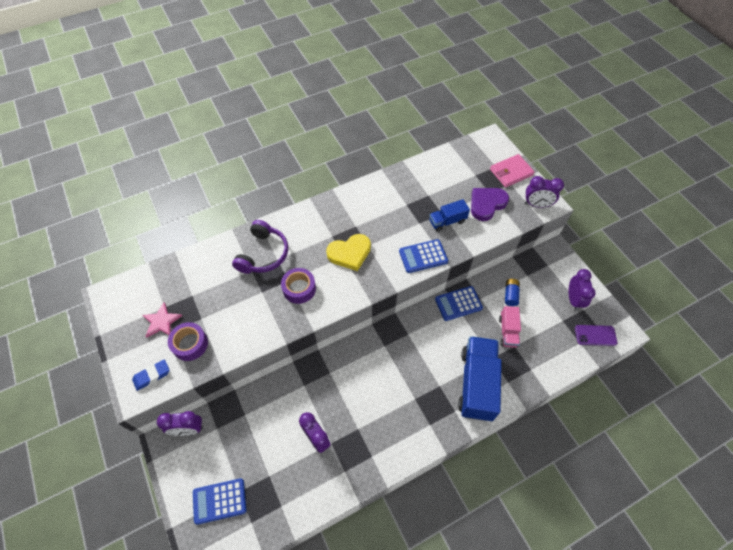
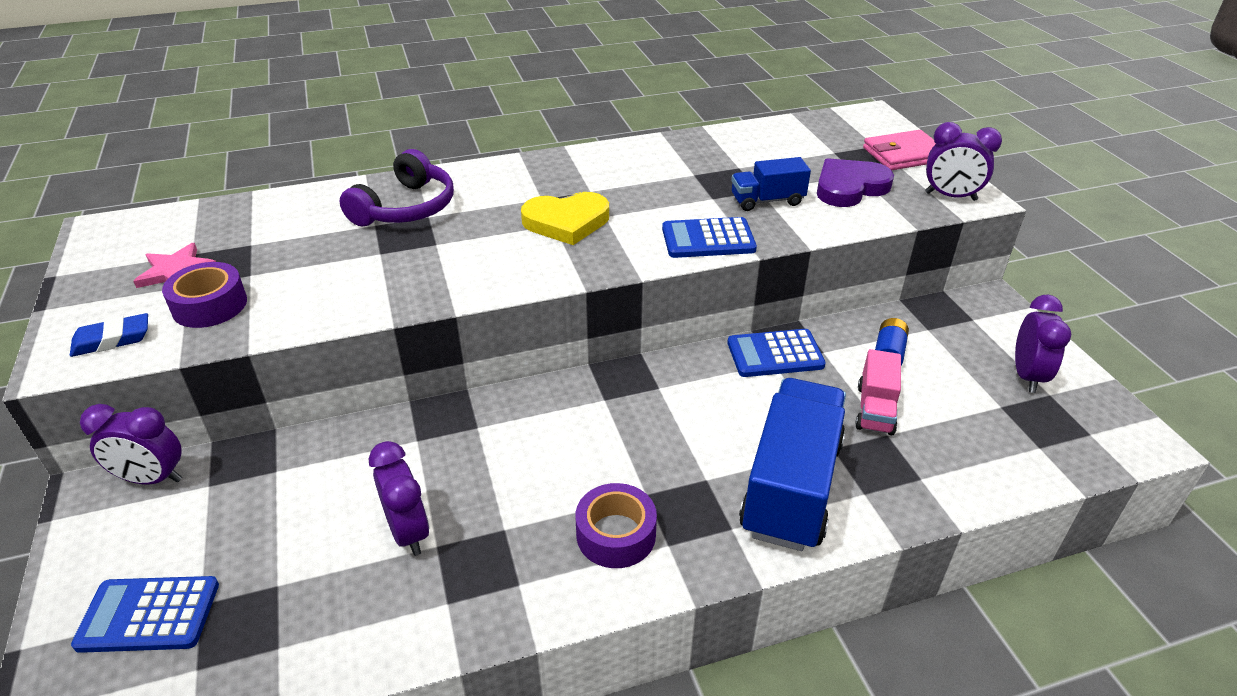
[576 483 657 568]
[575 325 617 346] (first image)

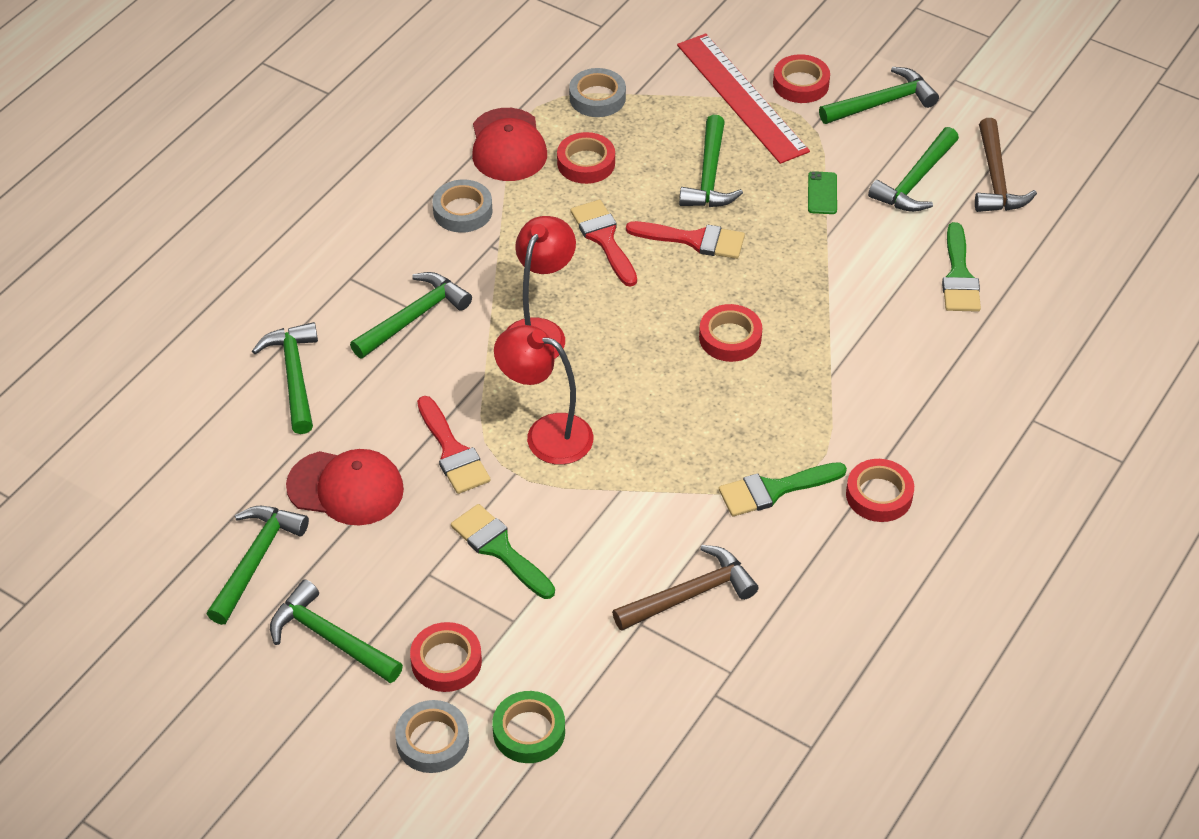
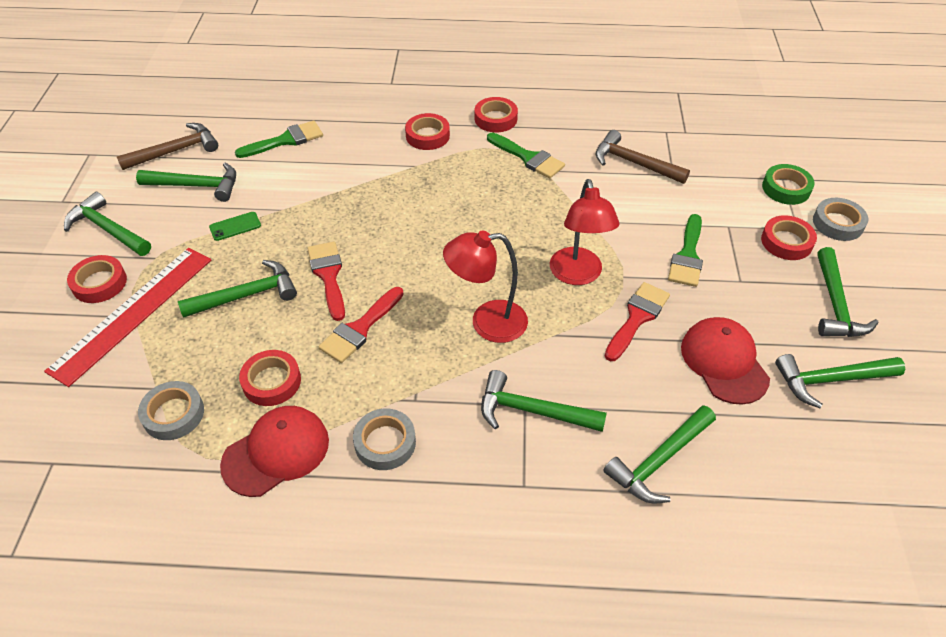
[405 113 450 150]

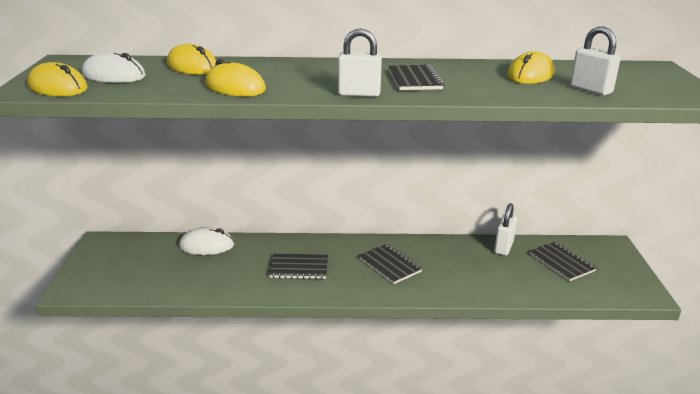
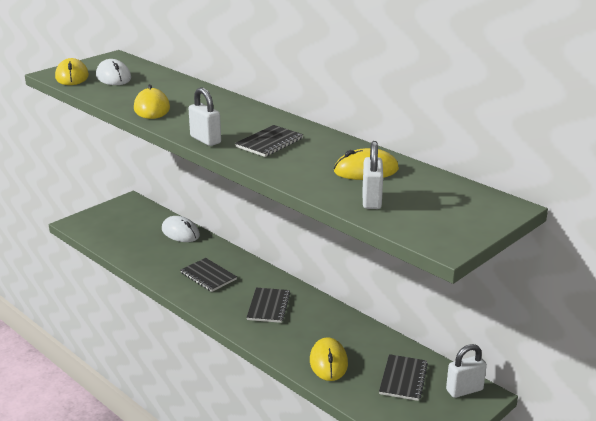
[310 337 348 381]
[446 344 487 398]

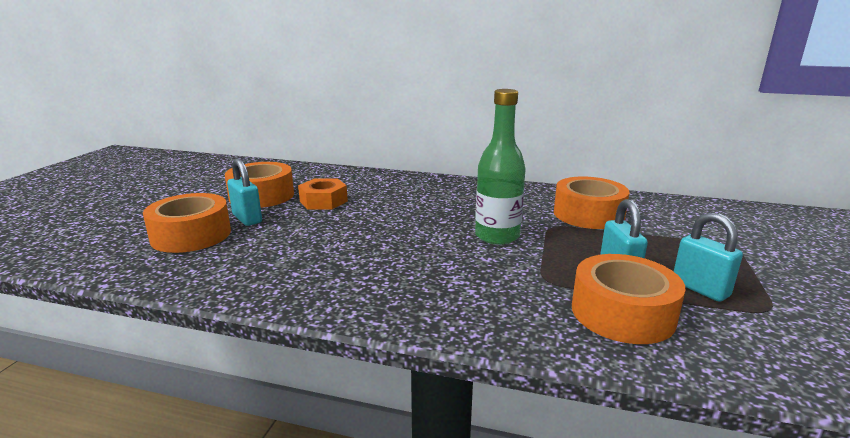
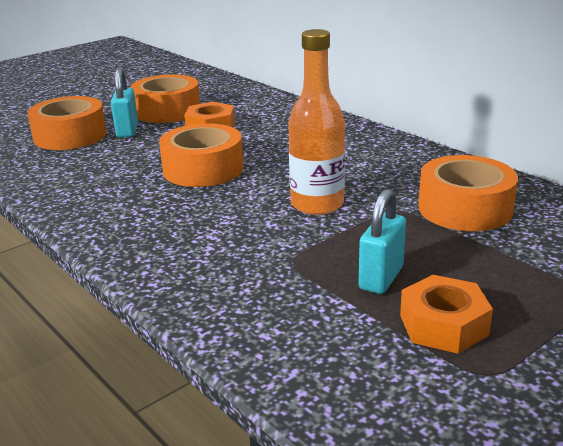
[159 123 243 187]
[288 29 345 215]
[400 275 493 354]

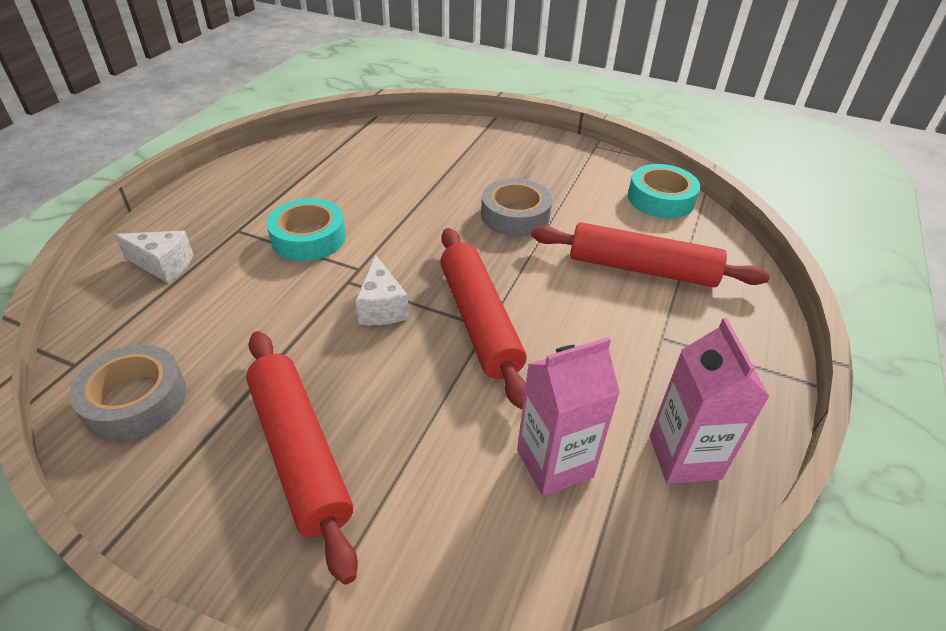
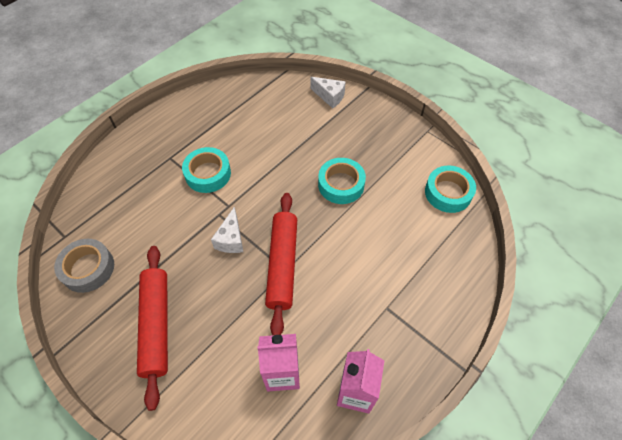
[311 77 346 109]
[318 158 366 204]
[531 222 770 287] (first image)

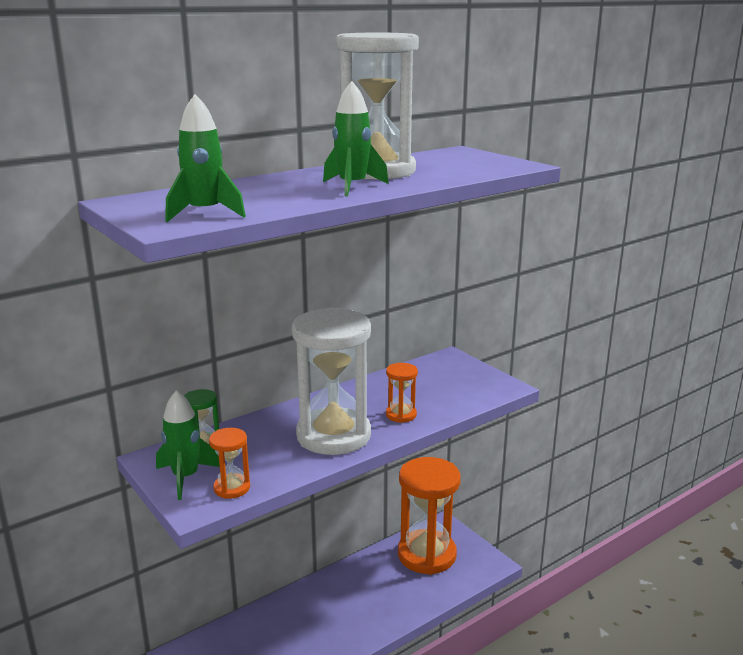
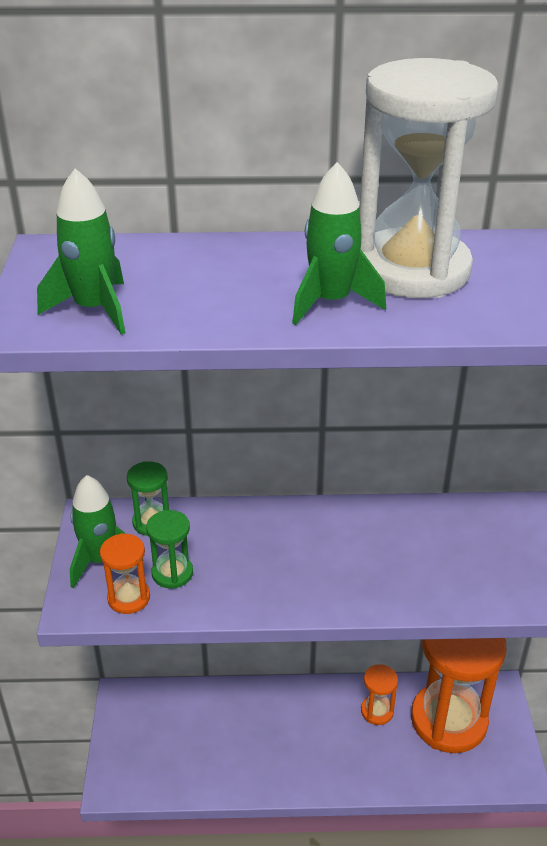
[146 510 193 589]
[361 664 398 725]
[292 308 371 455] (first image)

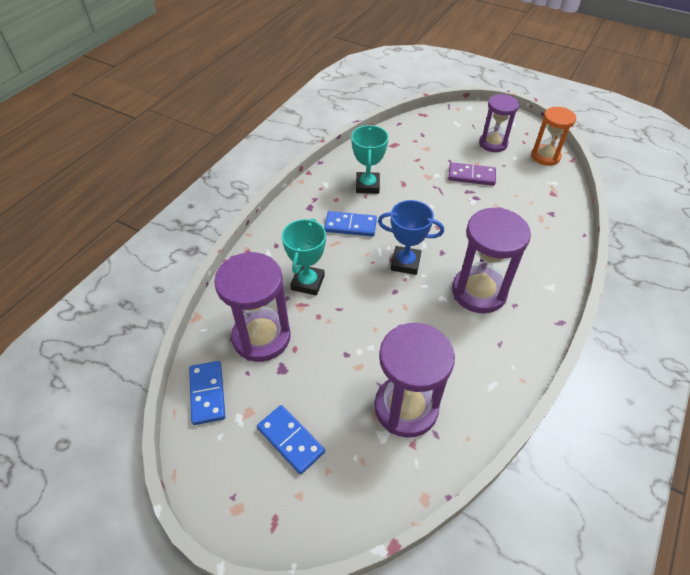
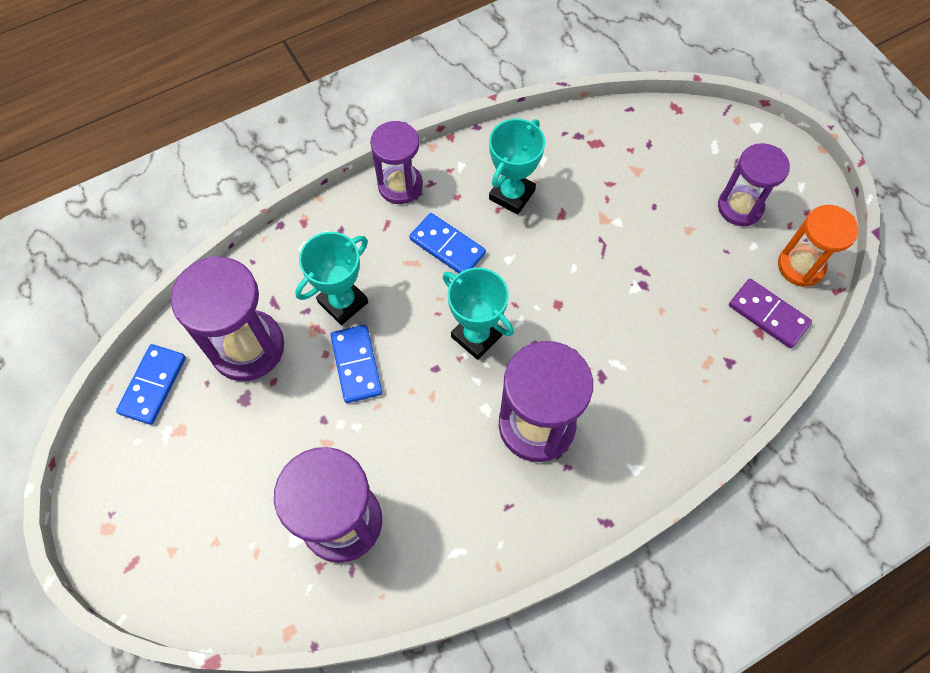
[330 325 382 403]
[370 121 423 204]
[443 268 514 360]
[729 279 812 348]

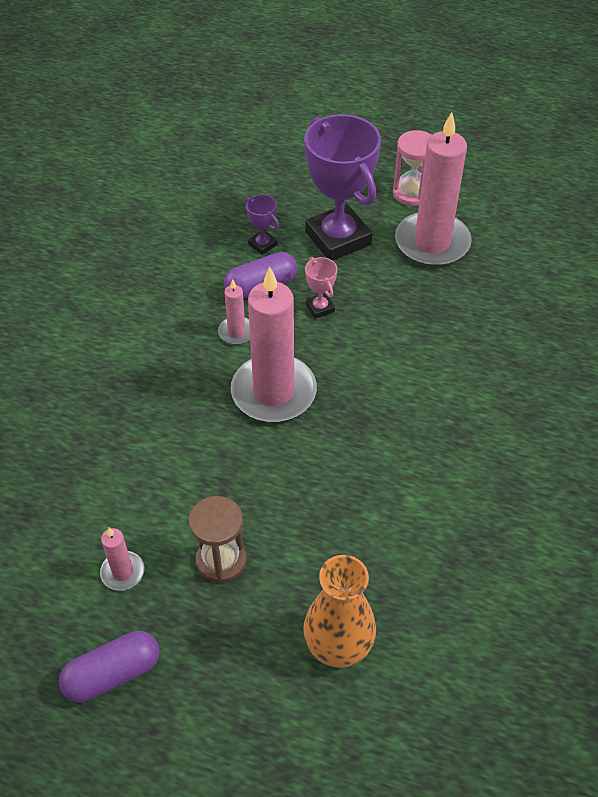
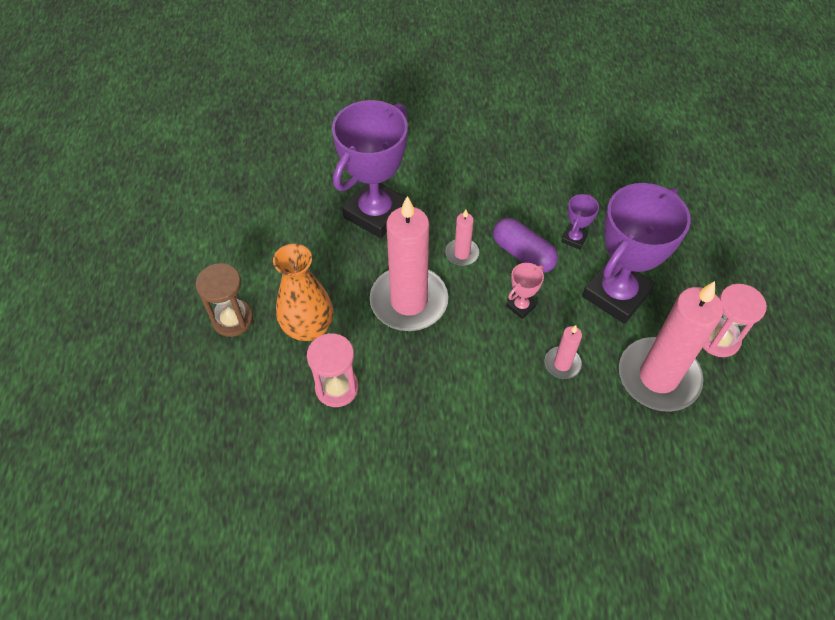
[273 244 333 341]
[307 333 359 407]
[332 100 408 238]
[544 325 582 379]
[59 631 159 703] (first image)

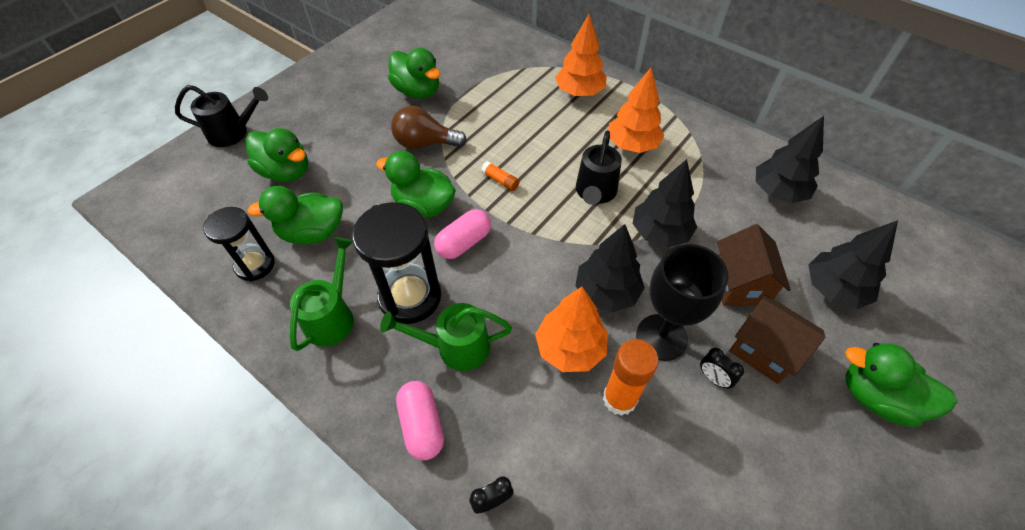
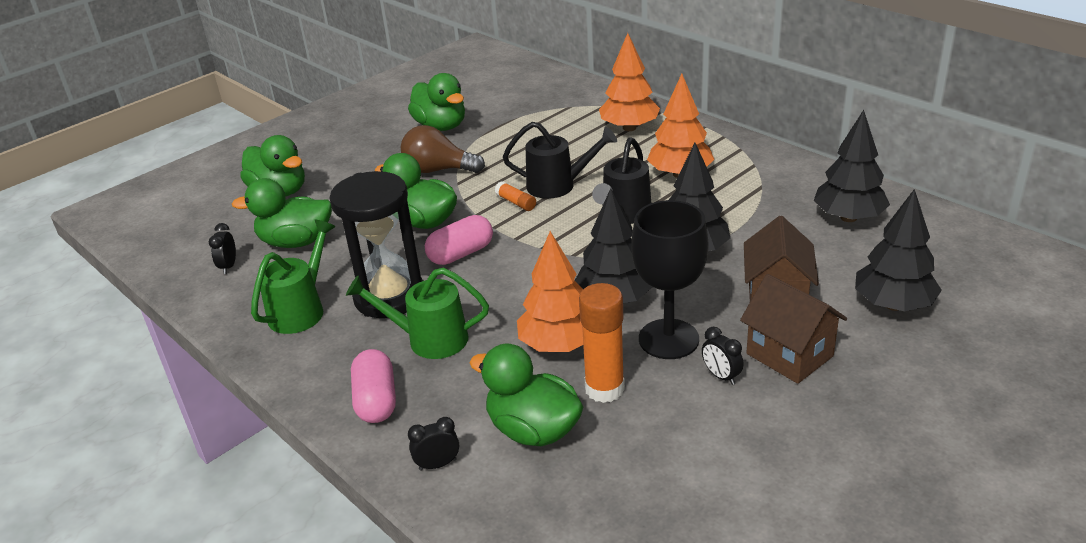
[209 223 236 274]
[469 344 583 446]
[503 122 617 199]

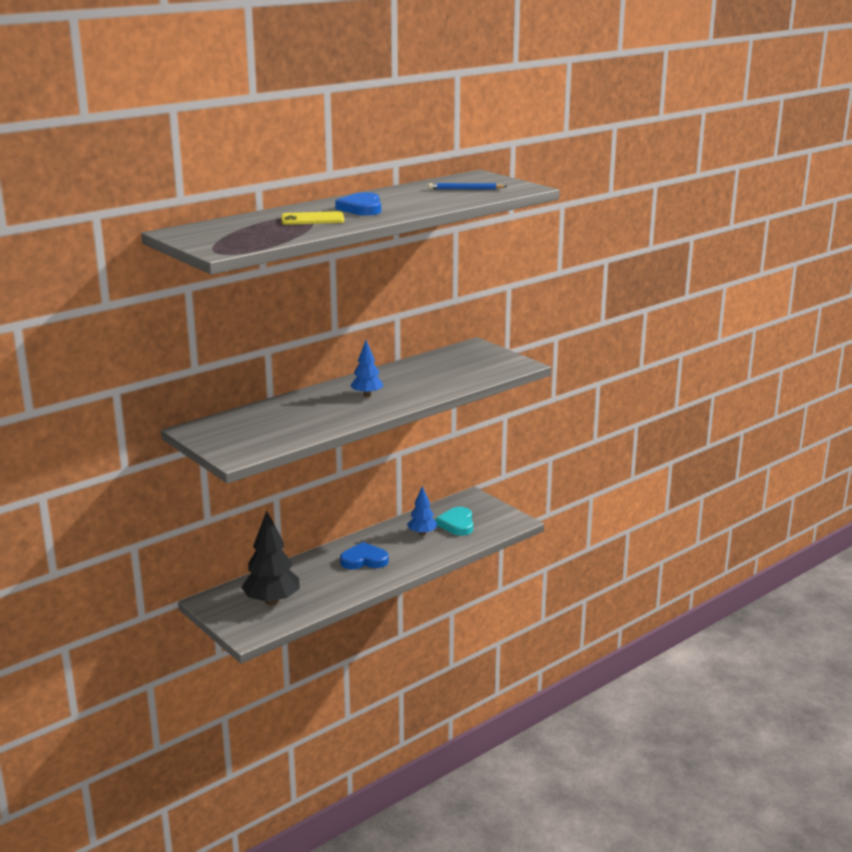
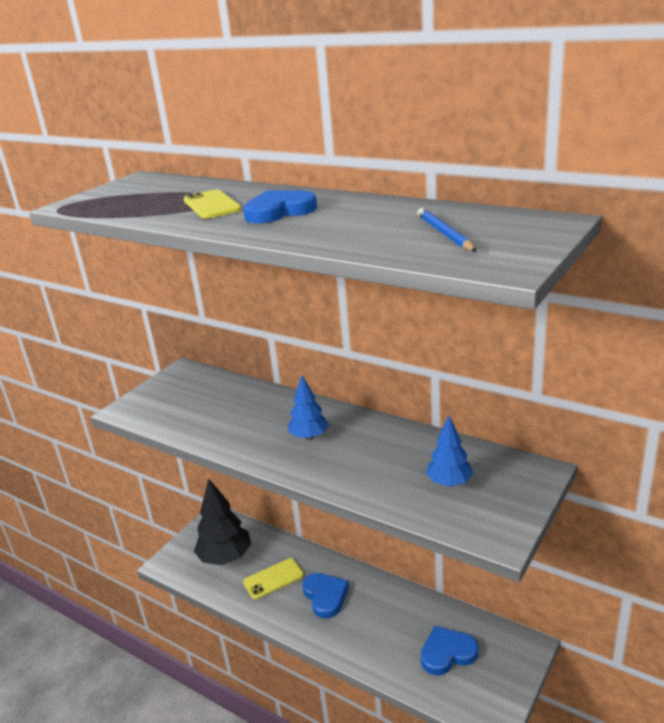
[243 558 304 599]
[420 626 478 675]
[426 415 473 487]

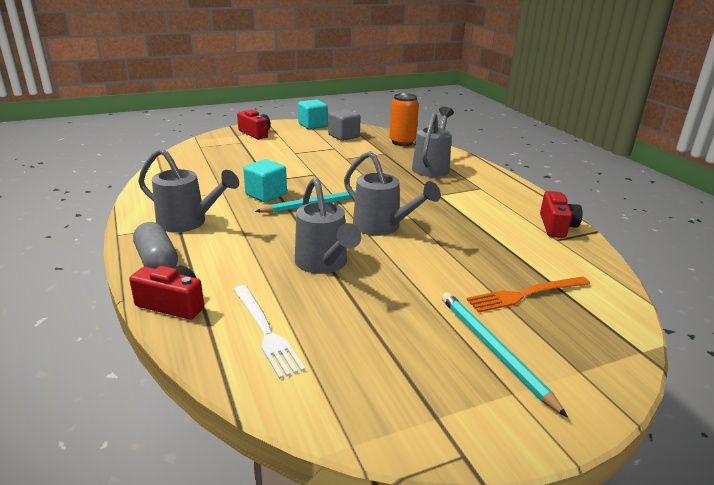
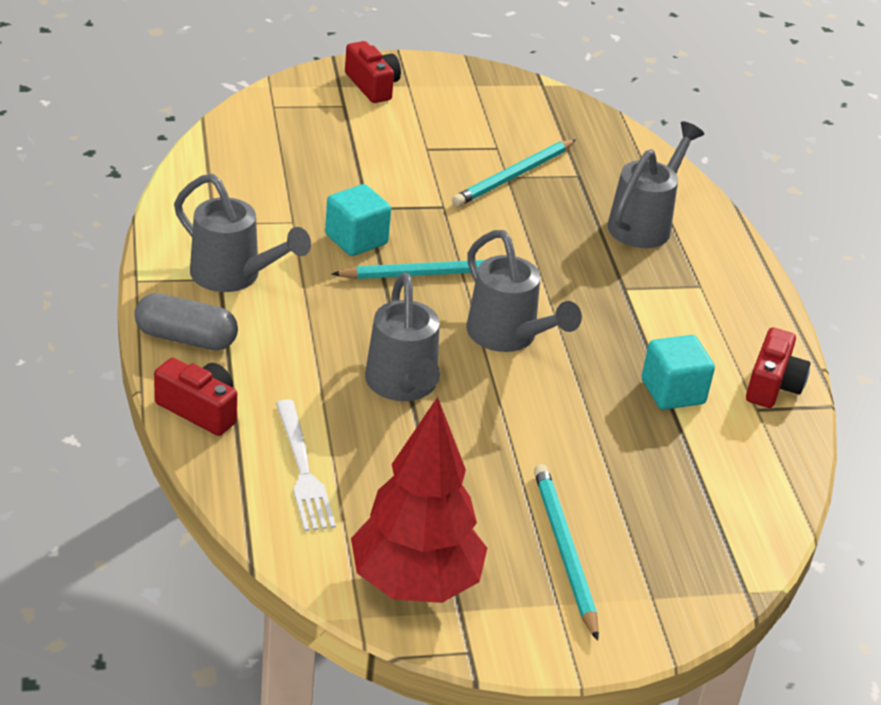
[134 293 238 351]
[351 397 487 603]
[452 139 576 207]
[642 335 715 410]
[328 109 361 141] (first image)
[389 93 419 146] (first image)
[466 276 590 313] (first image)

